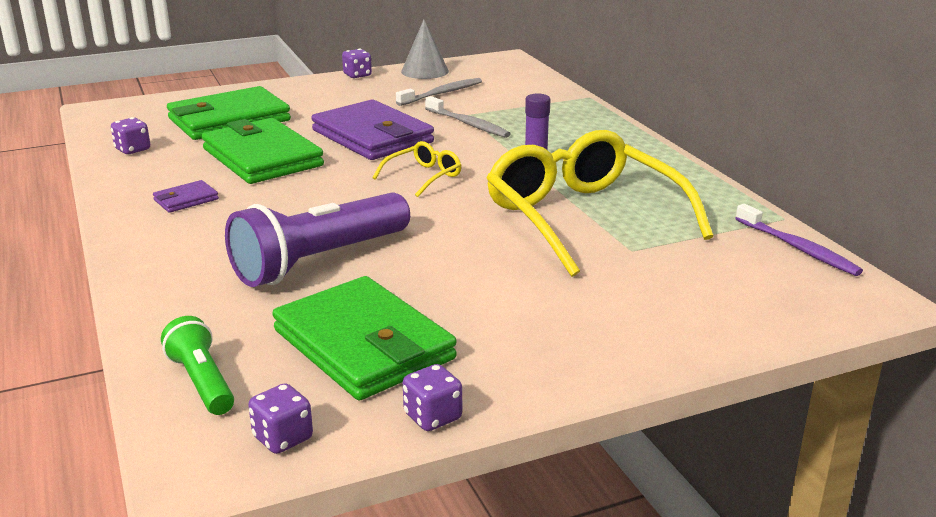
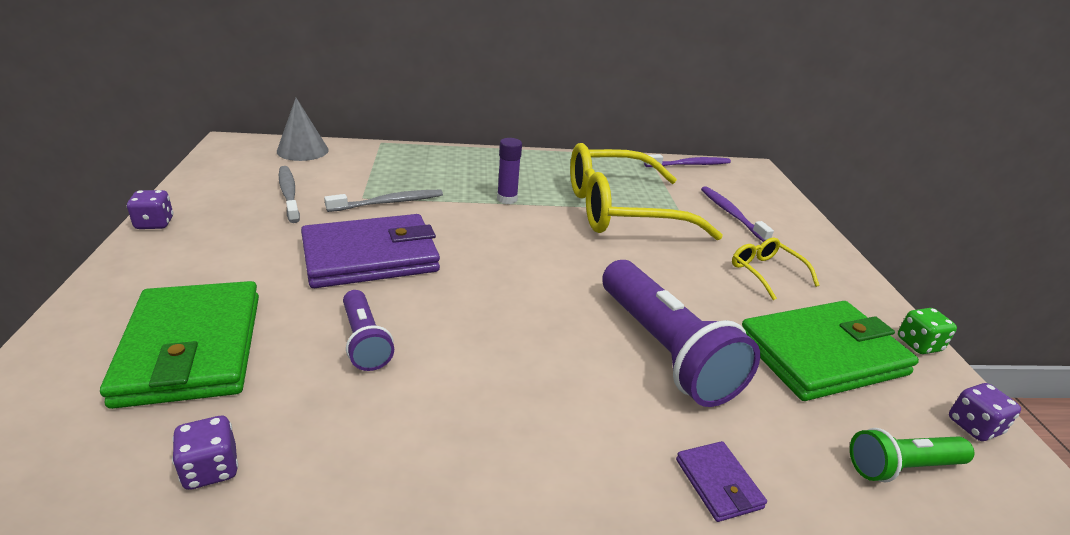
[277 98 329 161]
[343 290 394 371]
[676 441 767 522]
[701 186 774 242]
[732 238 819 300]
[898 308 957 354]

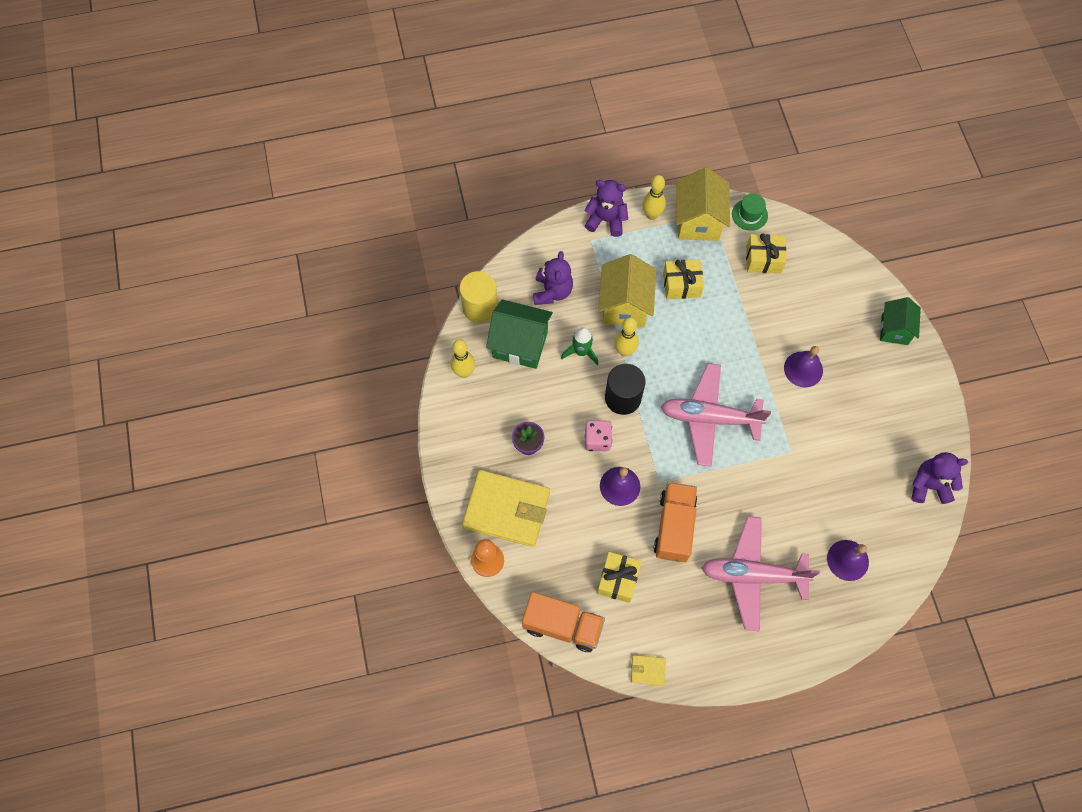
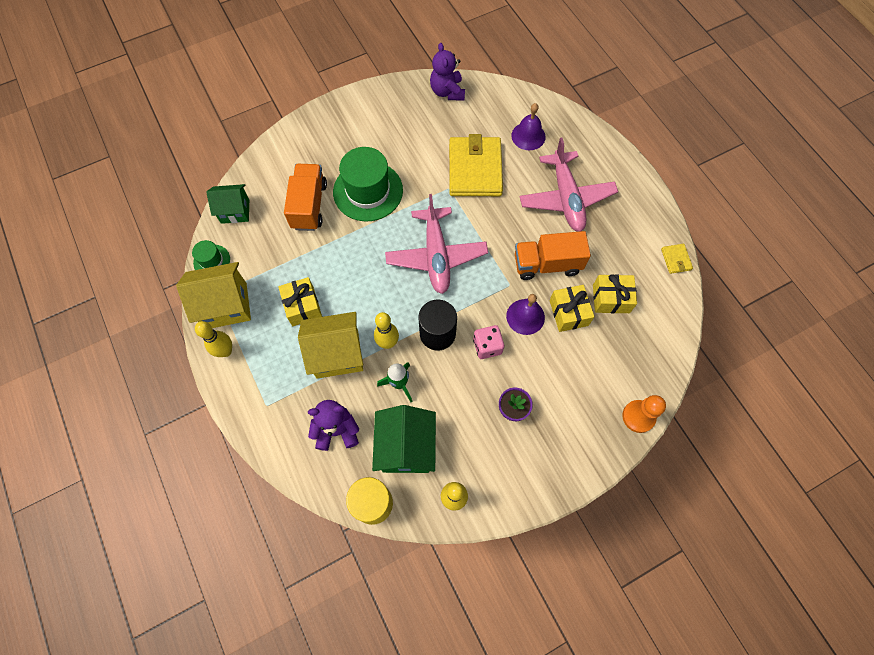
[206 184 249 224]
[284 164 327 231]
[333 147 403 221]
[449 134 503 196]
[549 285 594 332]
[584 180 628 237] (first image)

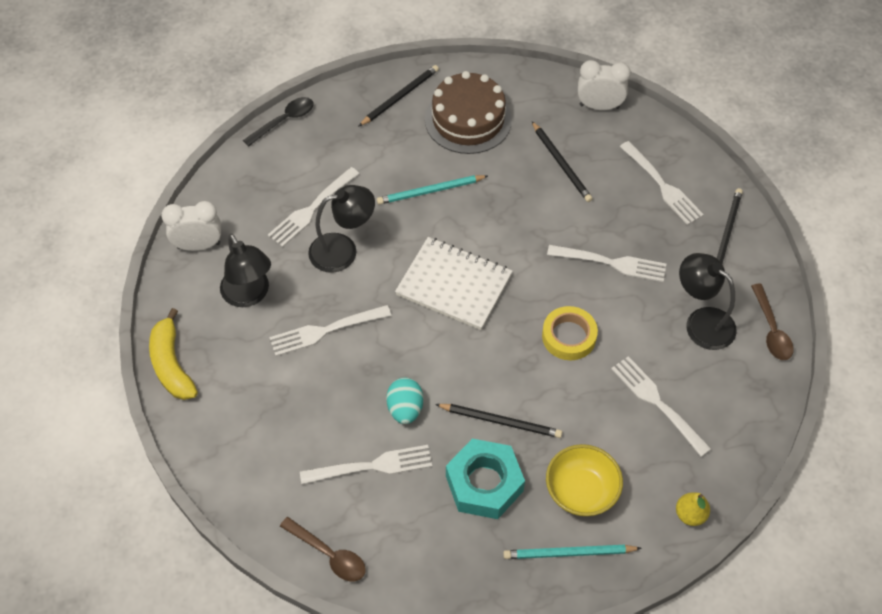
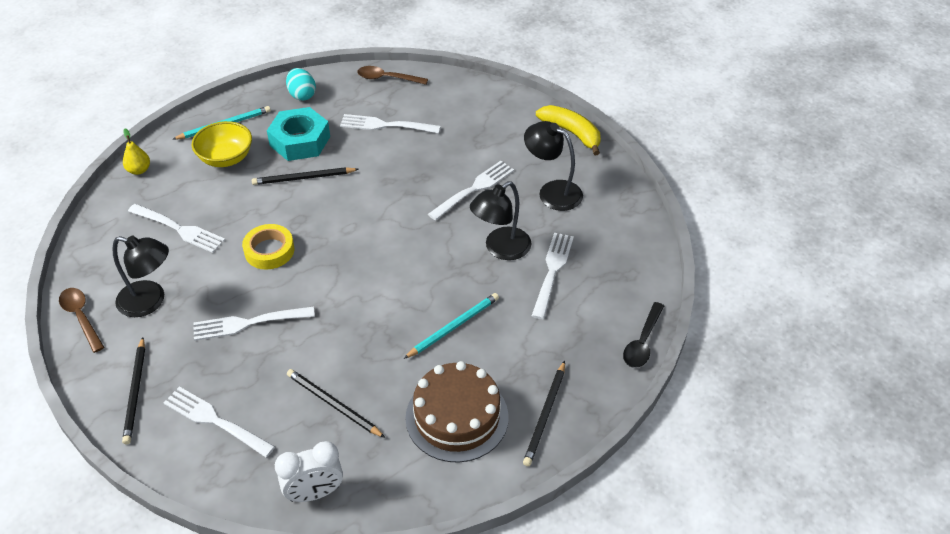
[286 68 316 101]
[340 114 441 134]
[161 201 221 251] (first image)
[395 237 513 330] (first image)

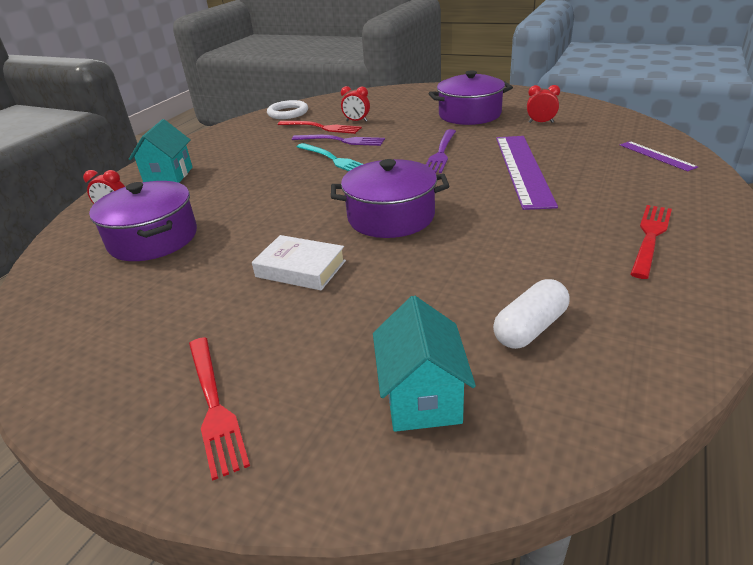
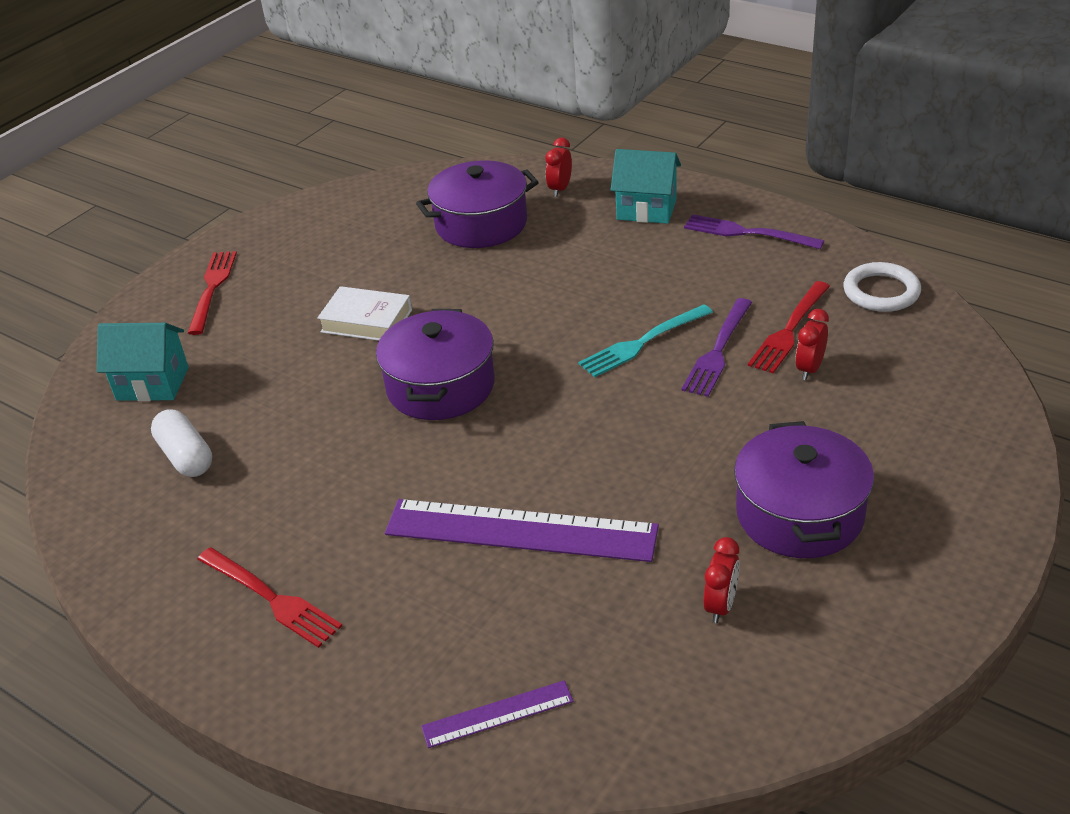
[188 251 237 335]
[317 286 412 341]
[684 214 824 249]

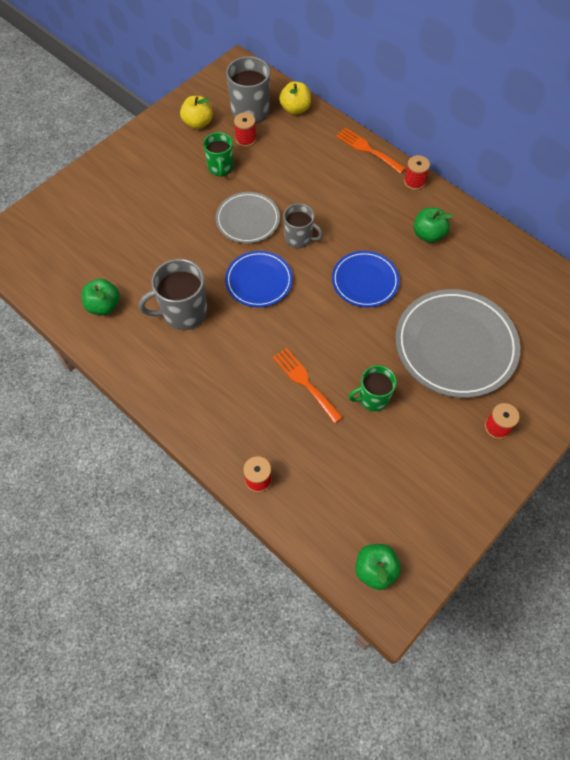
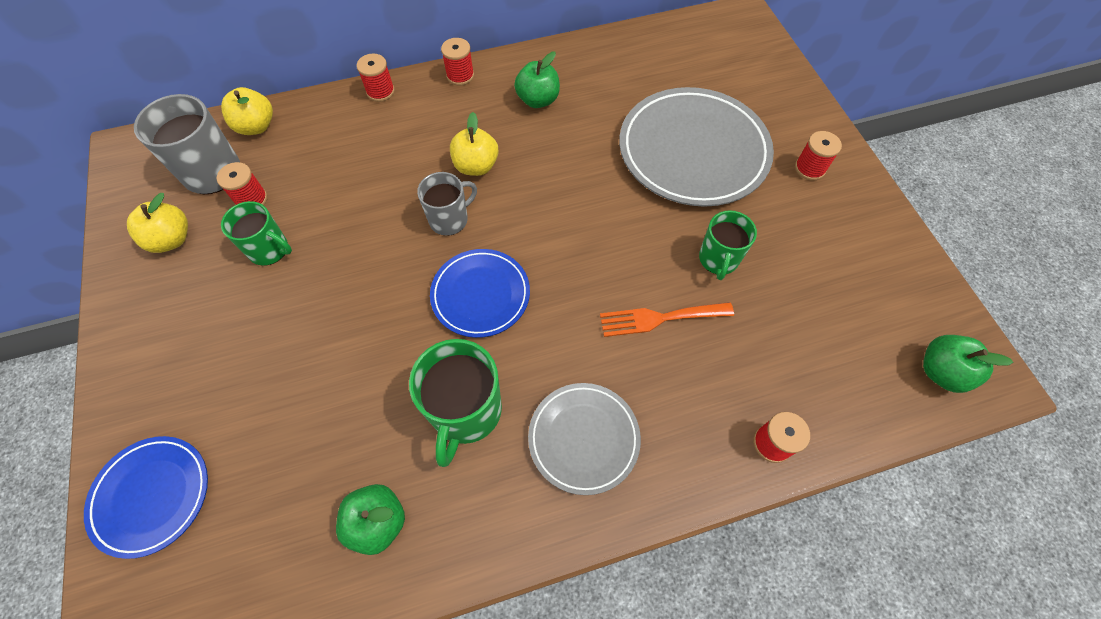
[84 436 208 559]
[357 53 395 102]
[409 339 502 467]
[450 112 498 176]
[528 383 641 495]

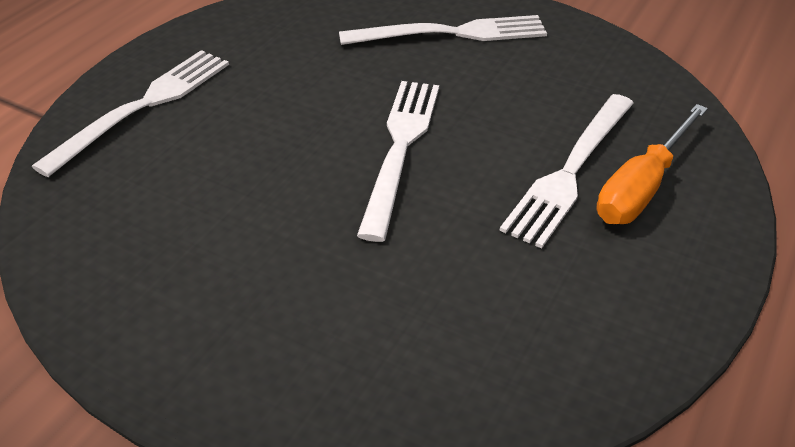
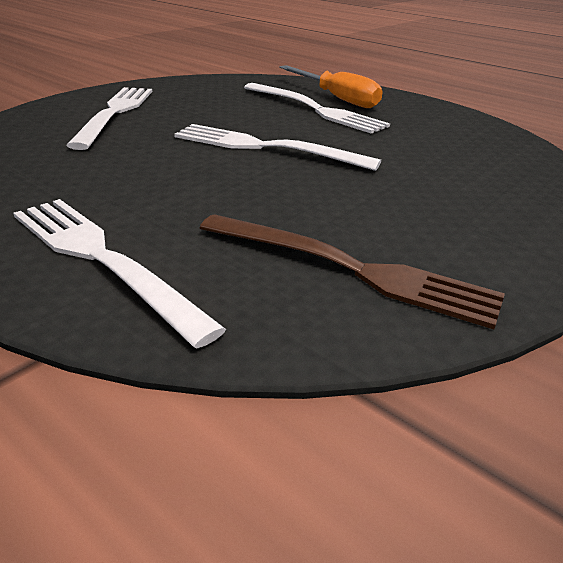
[200 214 505 329]

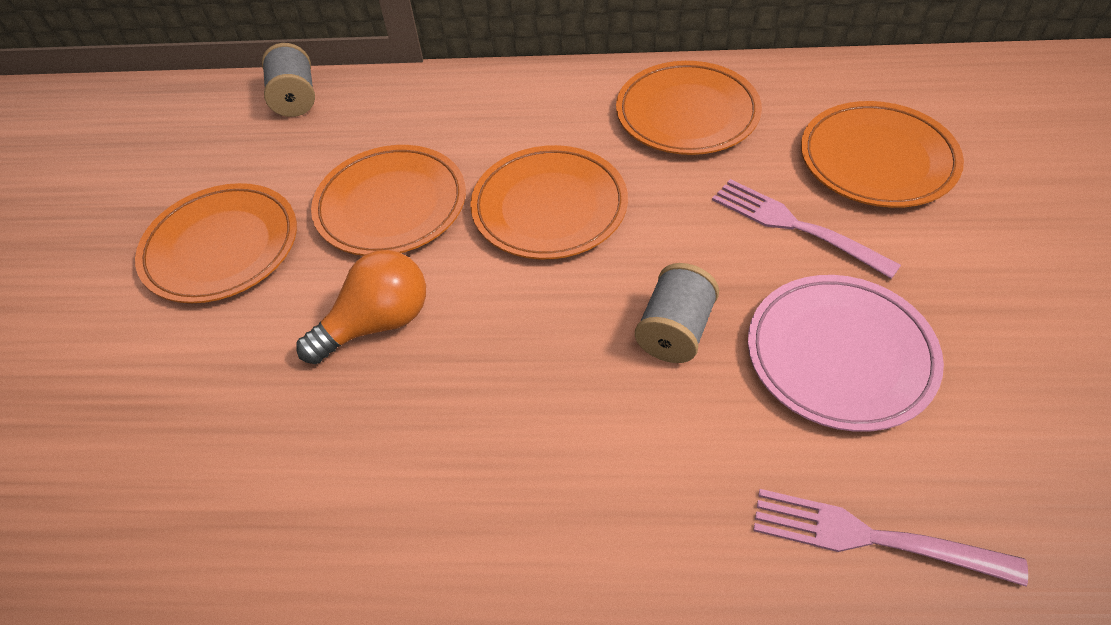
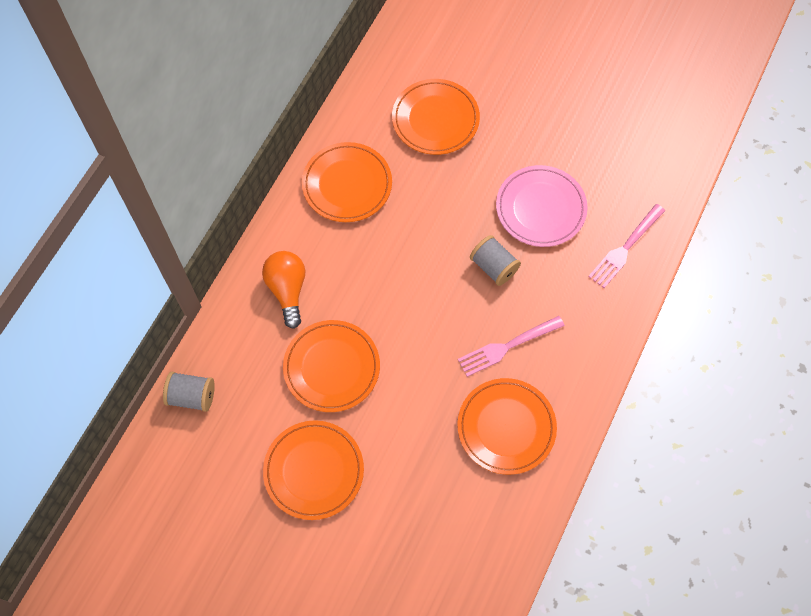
[262 251 305 329]
[457 378 557 475]
[458 316 565 377]

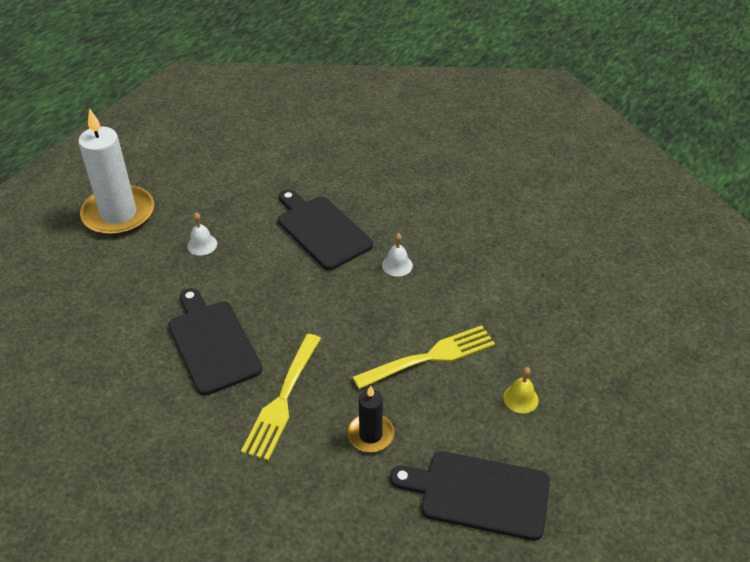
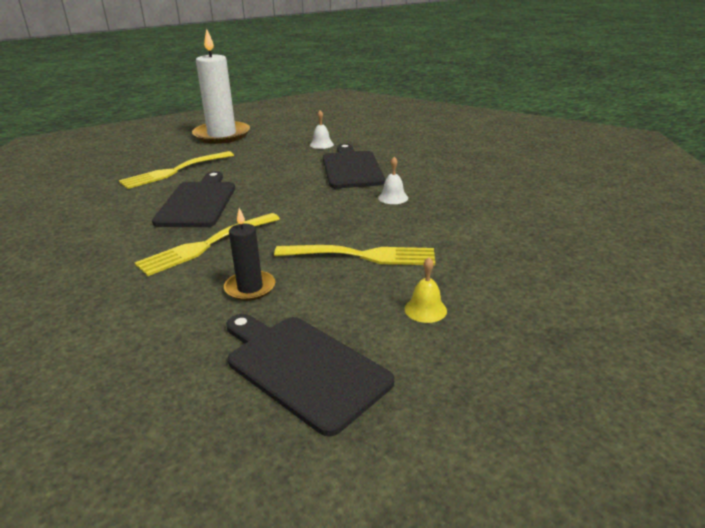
[119 151 234 189]
[310 110 334 149]

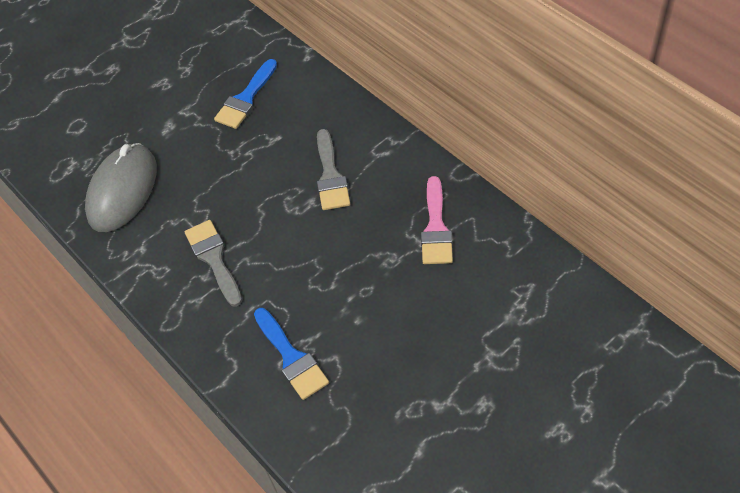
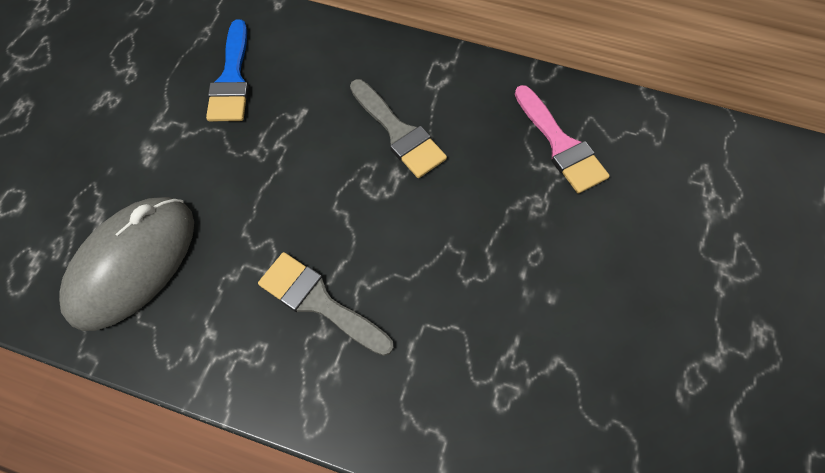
[59 197 194 331]
[254 308 329 400] (first image)

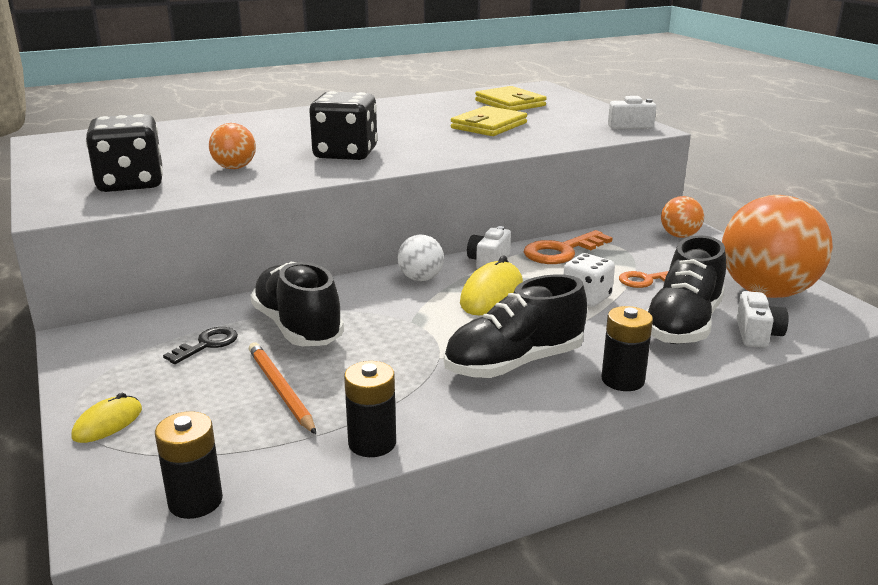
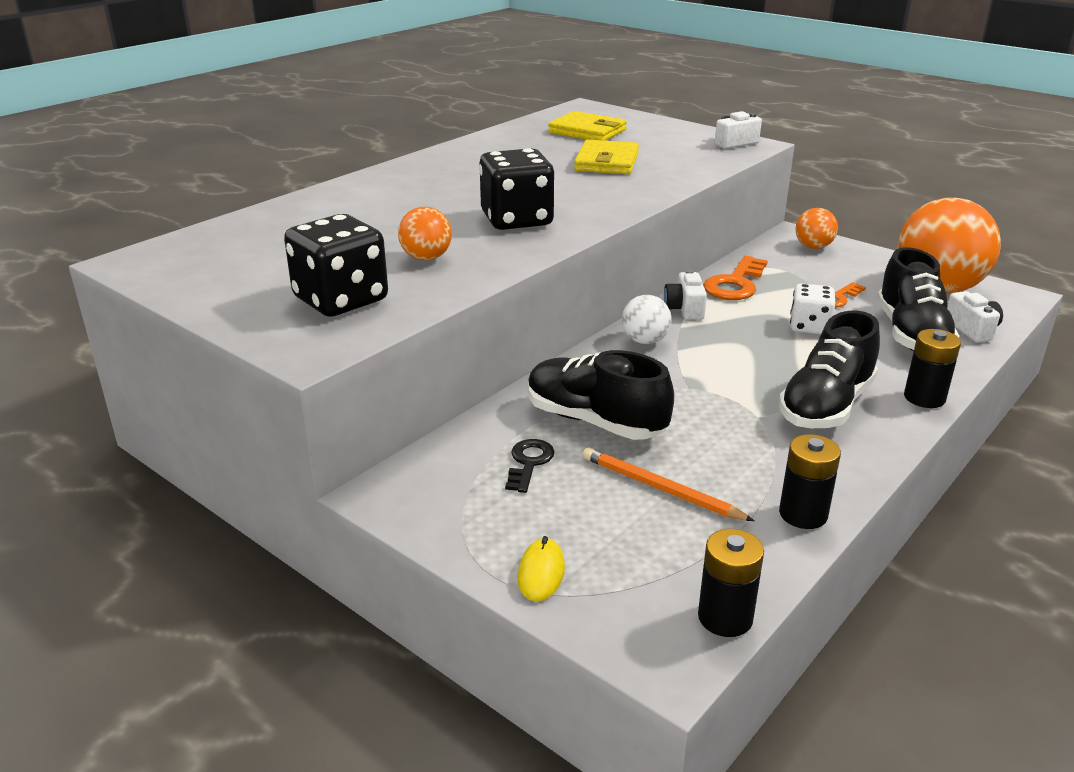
[460 255 523 315] (first image)

